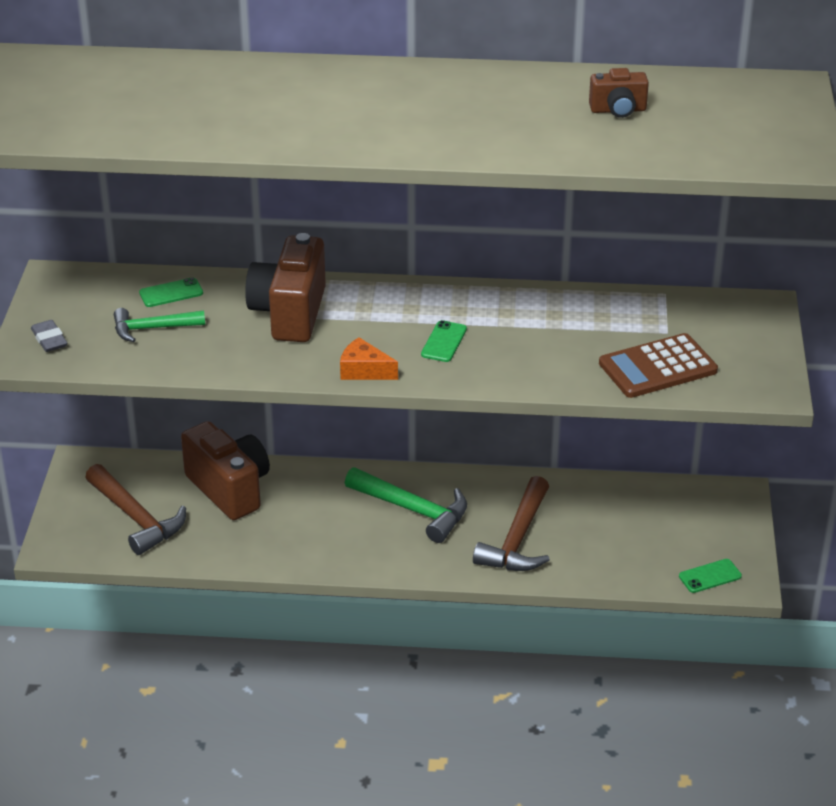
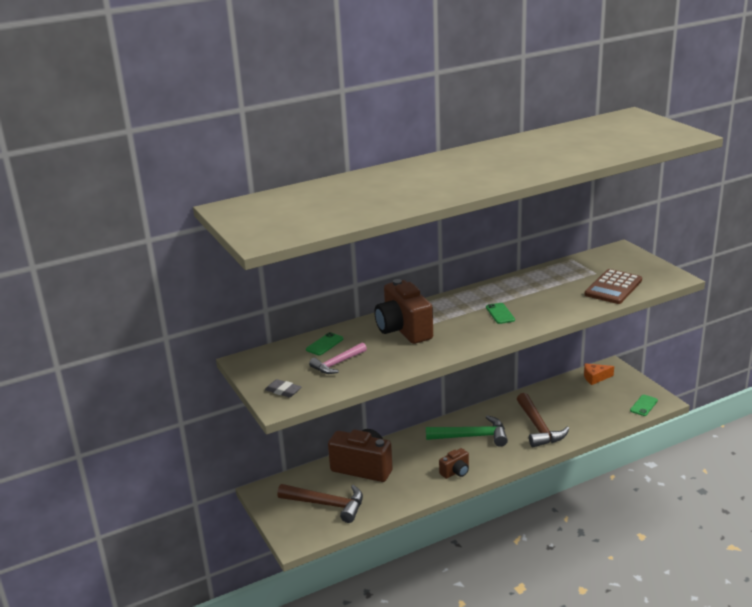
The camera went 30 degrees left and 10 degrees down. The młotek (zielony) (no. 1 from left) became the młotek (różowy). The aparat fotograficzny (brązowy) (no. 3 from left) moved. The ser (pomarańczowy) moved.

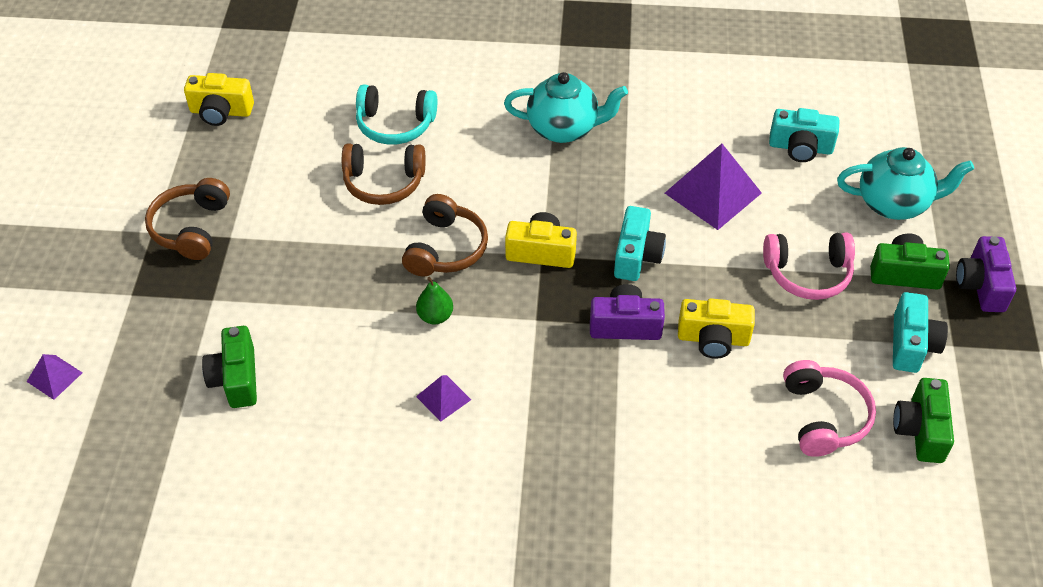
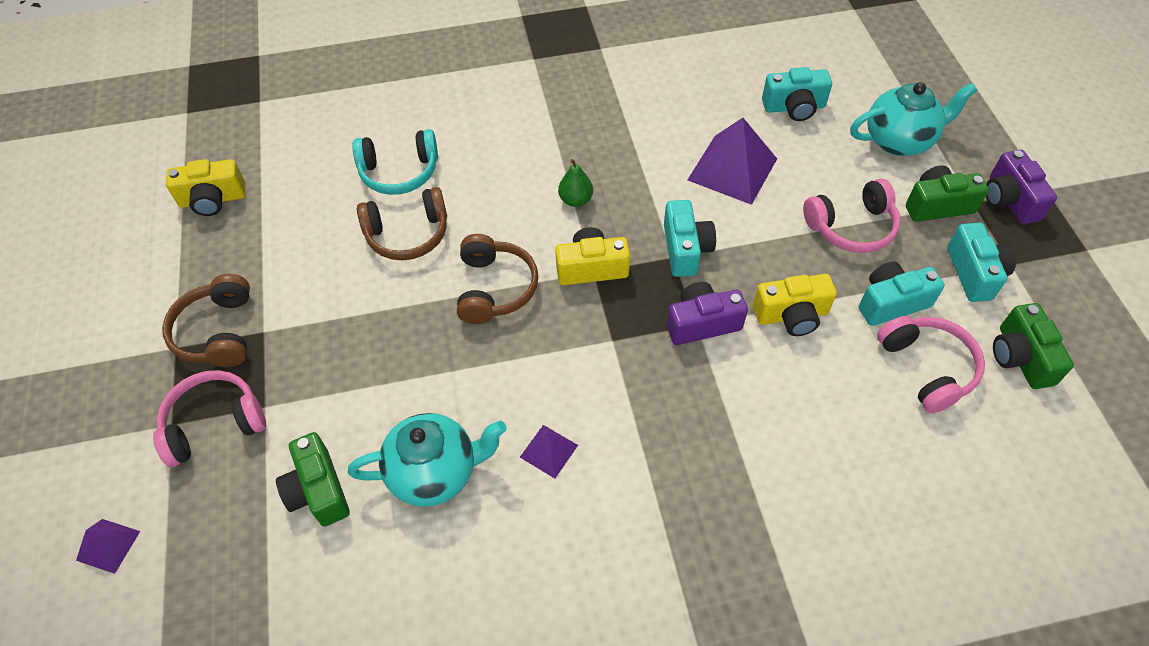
The camera went 15 degrees left and 5 degrees up. The słuchawki (różowy) (no. 1 from left) appeared. The imbryk (turkusowy) (no. 1 from left) moved. The gruszka (zielony) moved. The aparat fotograficzny (turkusowy) (no. 3 from left) appeared.

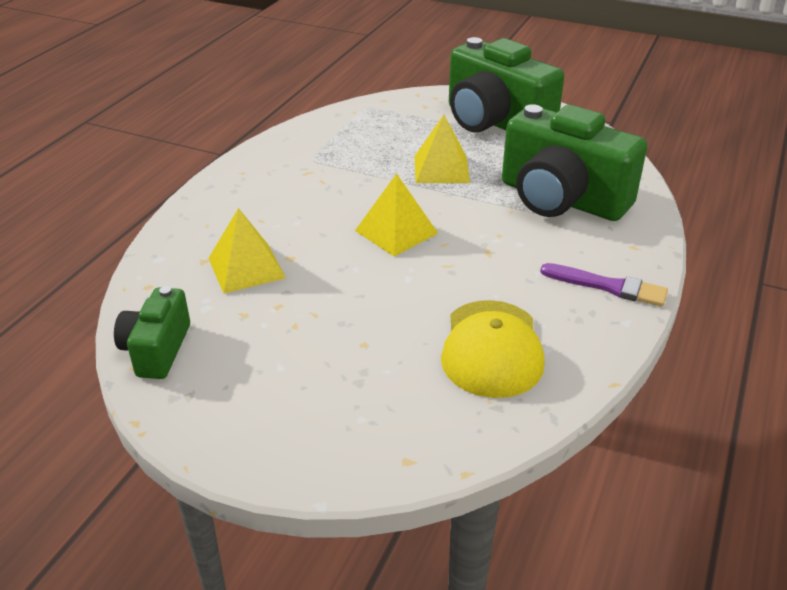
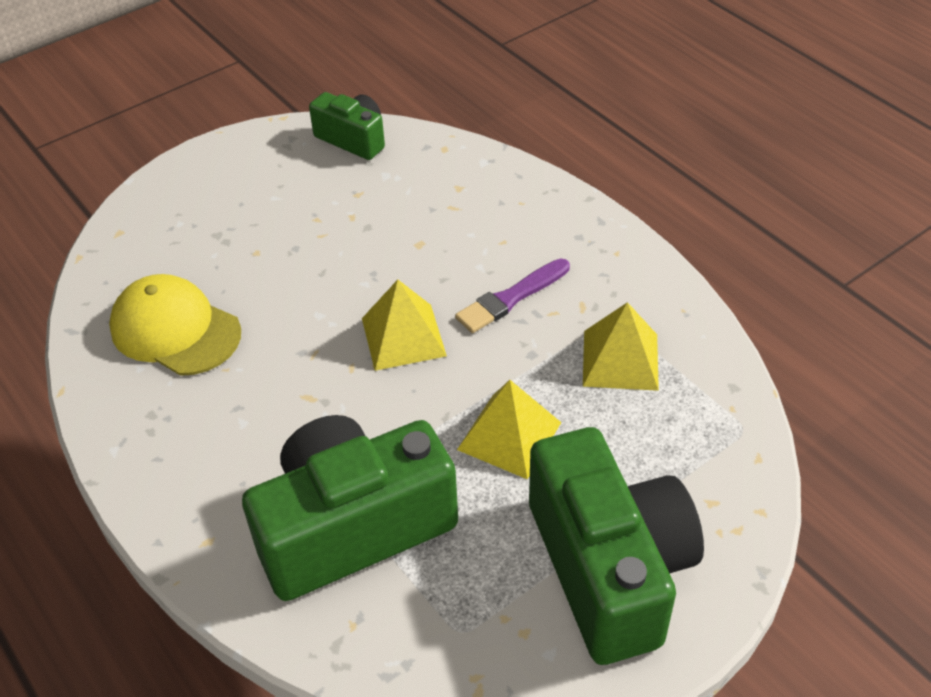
The camera went 120 degrees right and 10 degrees up. The pędzel (fioletowy) moved. The aparat fotograficzny (zielony) (no. 2 from left in the first image) turned 90 degrees clockwise. The piramida (żółty) (no. 1 from left in the first image) moved.

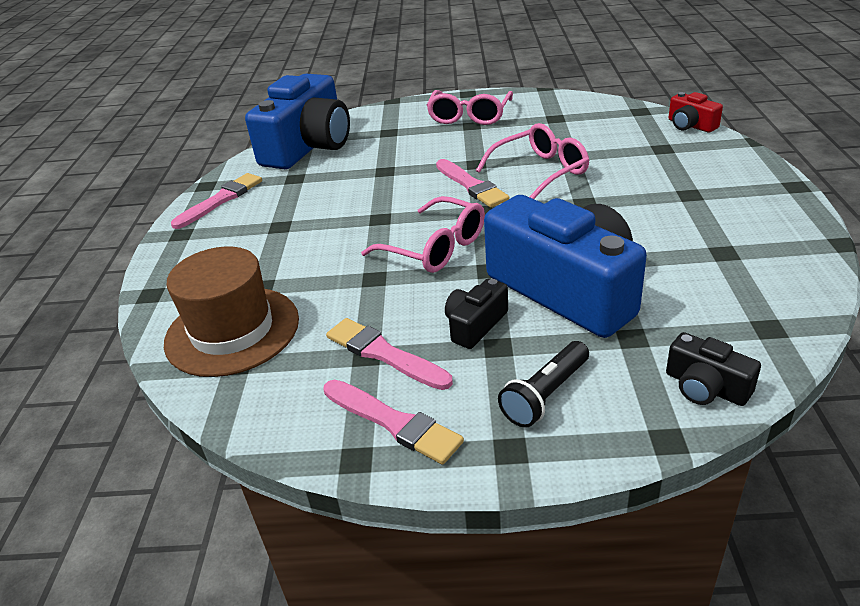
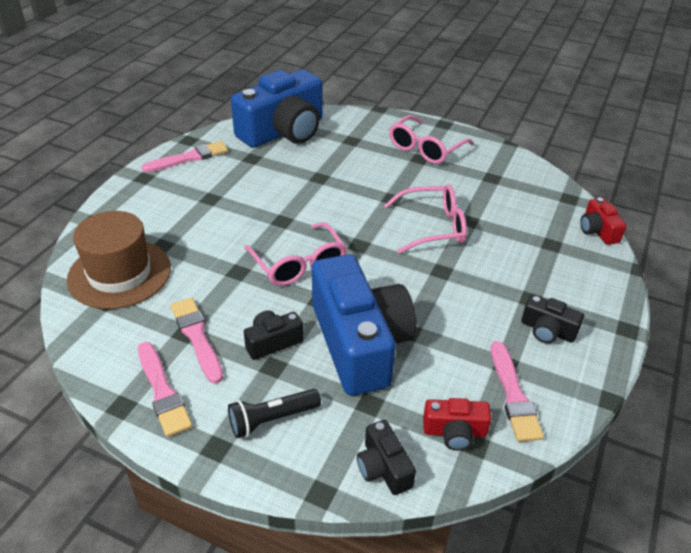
The camera went 20 degrees right and 5 degrees up. The aparat fotograficzny (czerwony) (no. 1 from left) appeared. The pędzel (różowy) (no. 4 from left) moved. The aparat fotograficzny (czarny) (no. 3 from left) appeared.

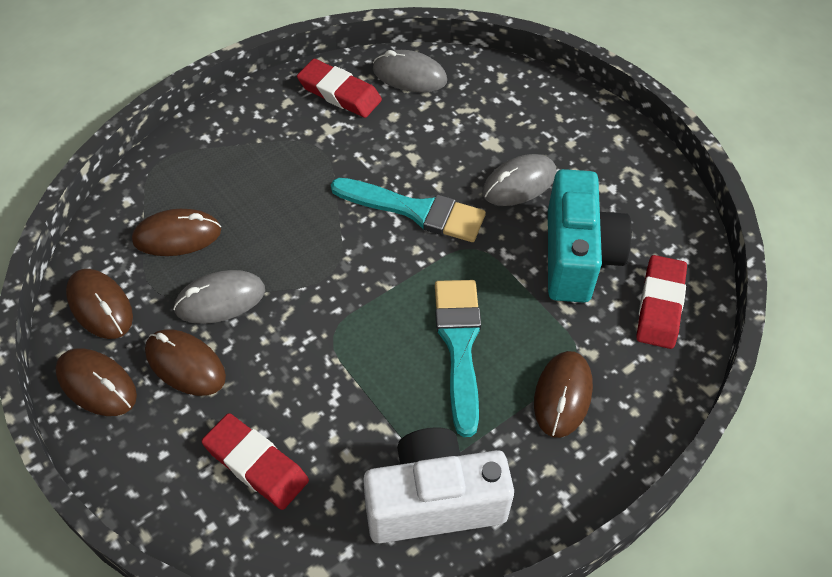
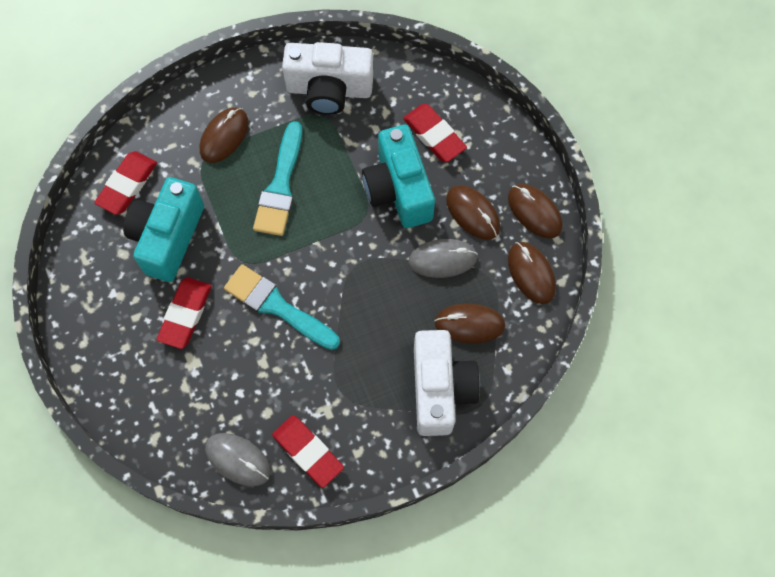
The camera went 165 degrees left and 15 degrees up. The myszka (szary) (no. 3 from left) was replaced by the gumka do mazania (czerwony) (no. 2 from left). The aparat fotograficzny (turkusowy) (no. 2 from left) appeared. The aparat fotograficzny (biały) (no. 2 from left) appeared.

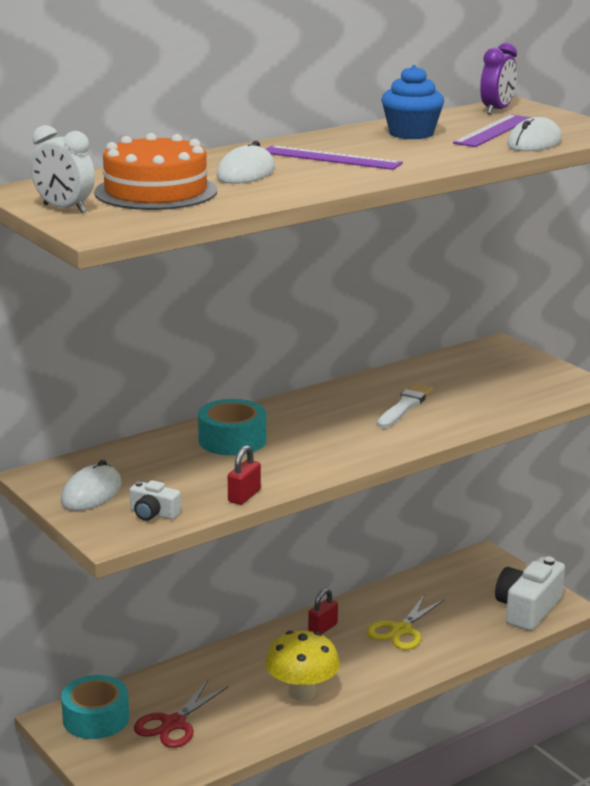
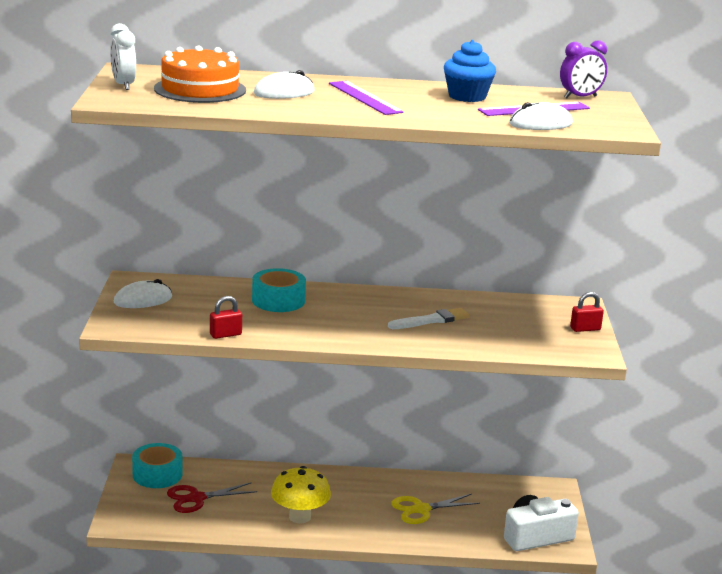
The camera went 35 degrees right and 0 degrees up. The kłódka (czerwony) (no. 2 from left) moved. The aparat fotograficzny (biały) (no. 1 from left) disappeared.

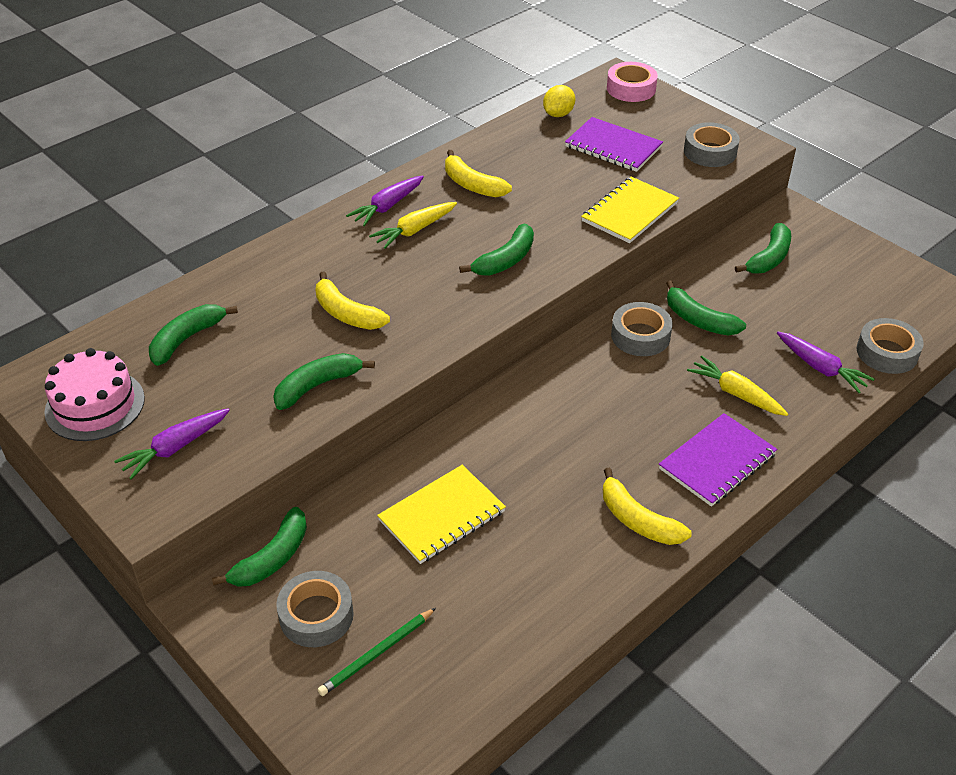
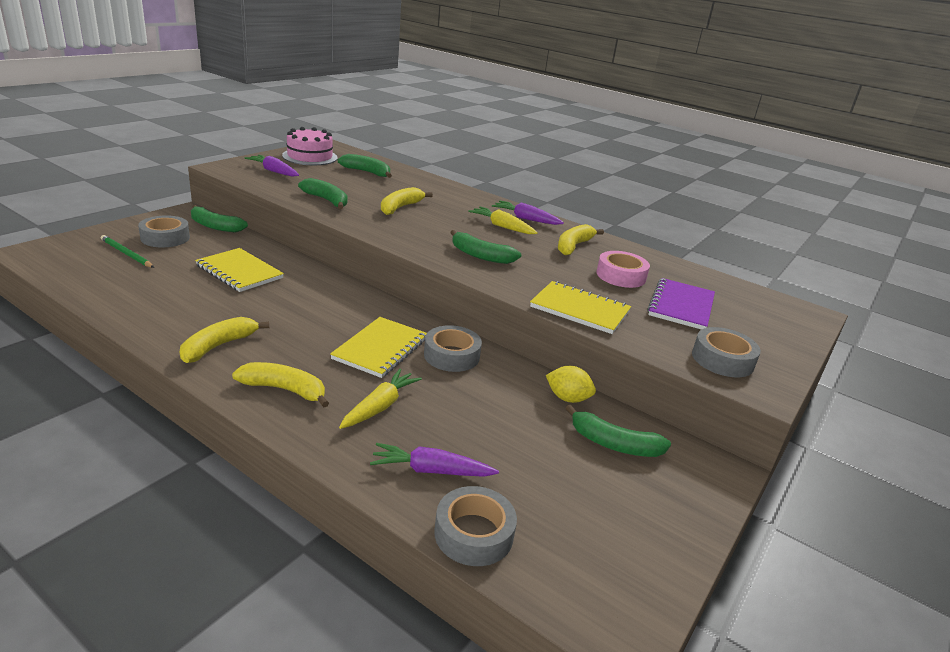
The camera went 75 degrees right and 15 degrees down. The zeszyt (fioletowy) (no. 2 from left) was replaced by the banan (żółty) (no. 2 from left). The zeszyt (żółty) (no. 2 from left) appeared. The marchewka (fioletowy) (no. 3 from left in the first image) turned 60 degrees clockwise. The cytryna (żółty) moved. The taśma klejąca (różowy) moved. The banan (zielony) (no. 5 from left) disappeared.

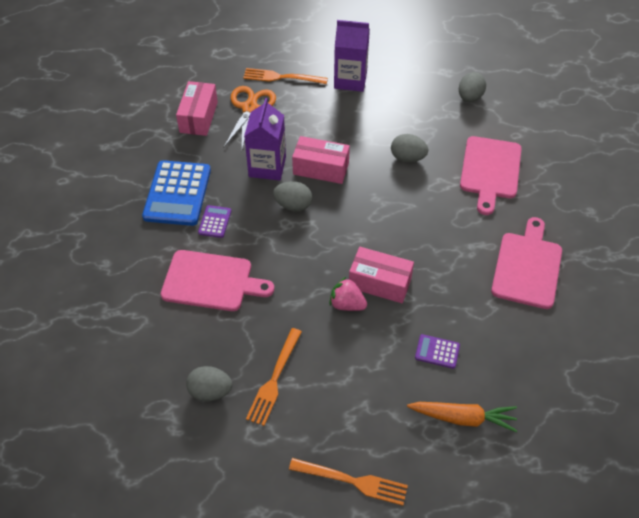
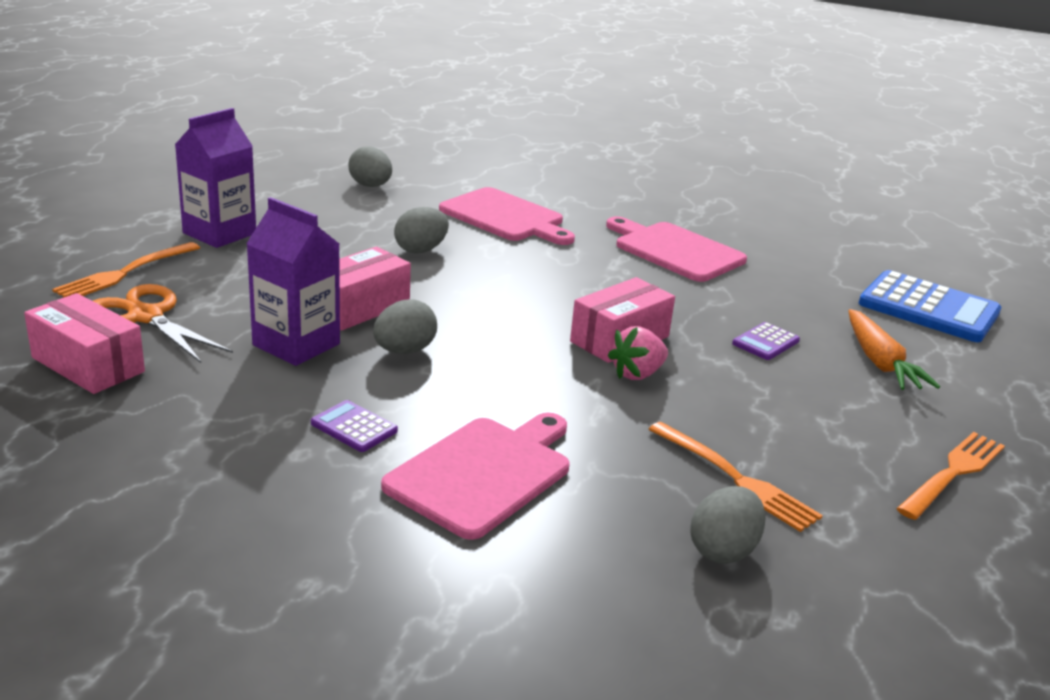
The camera went 65 degrees left and 25 degrees down. The marchewka (pomarańczowy) turned 135 degrees clockwise. The kalkulator (niebieski) moved.

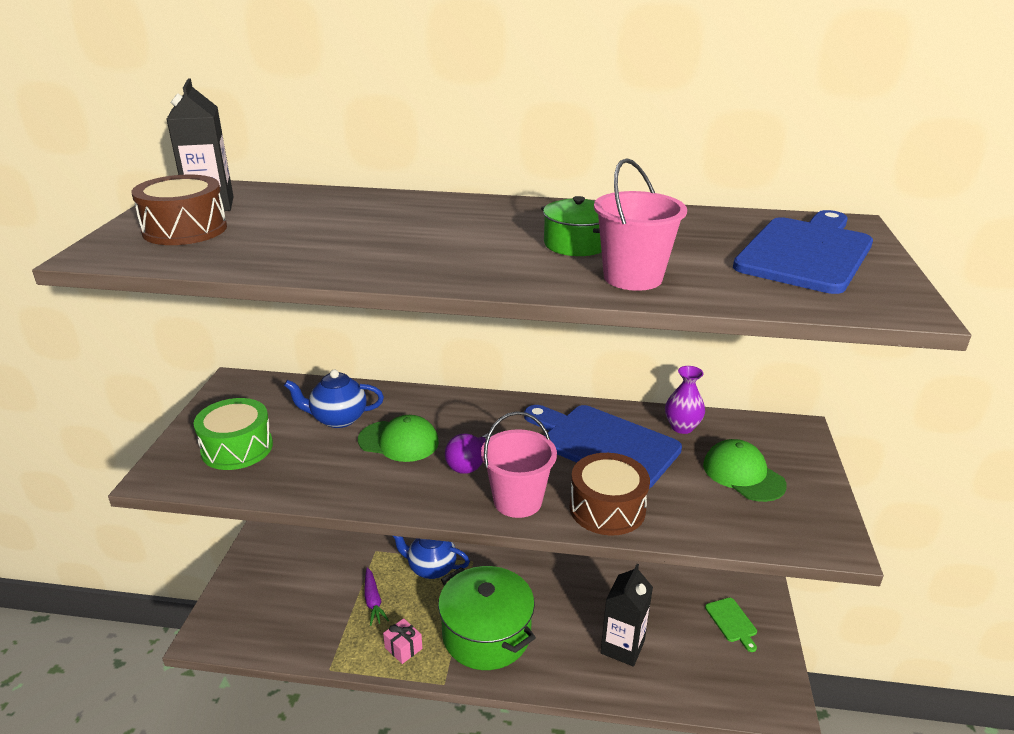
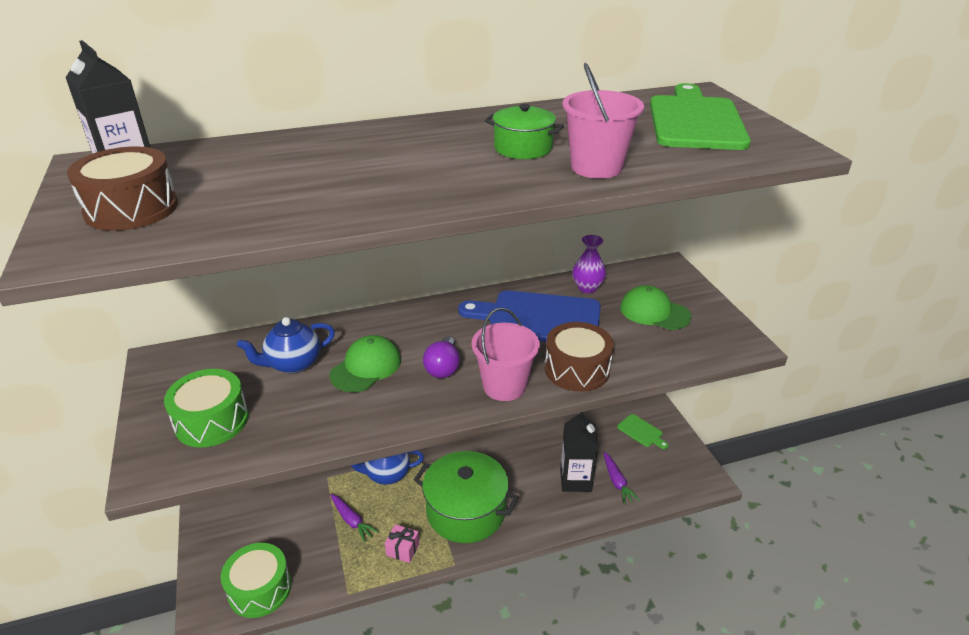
The camera went 25 degrees left and 5 degrees up. The bęben (zielony) (no. 2 from left) appeared. The czapka (zielony) (no. 1 from left) turned 45 degrees counterclockwise. The marchewka (fioletowy) (no. 2 from left) appeared. The deska do krojenia (niebieski) (no. 2 from left) became the deska do krojenia (zielony) (no. 2 from left).

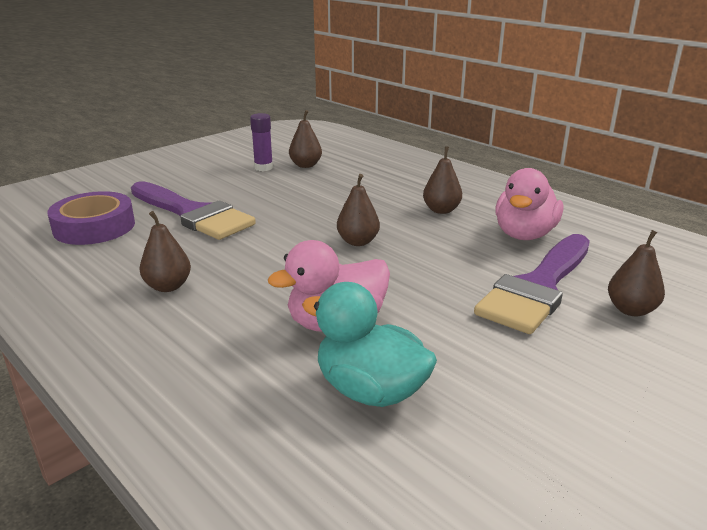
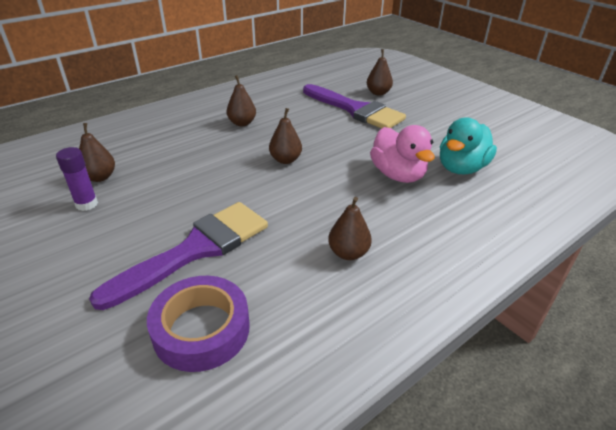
The camera went 85 degrees left and 10 degrees up. The kaczka (różowy) (no. 2 from left) disappeared.

